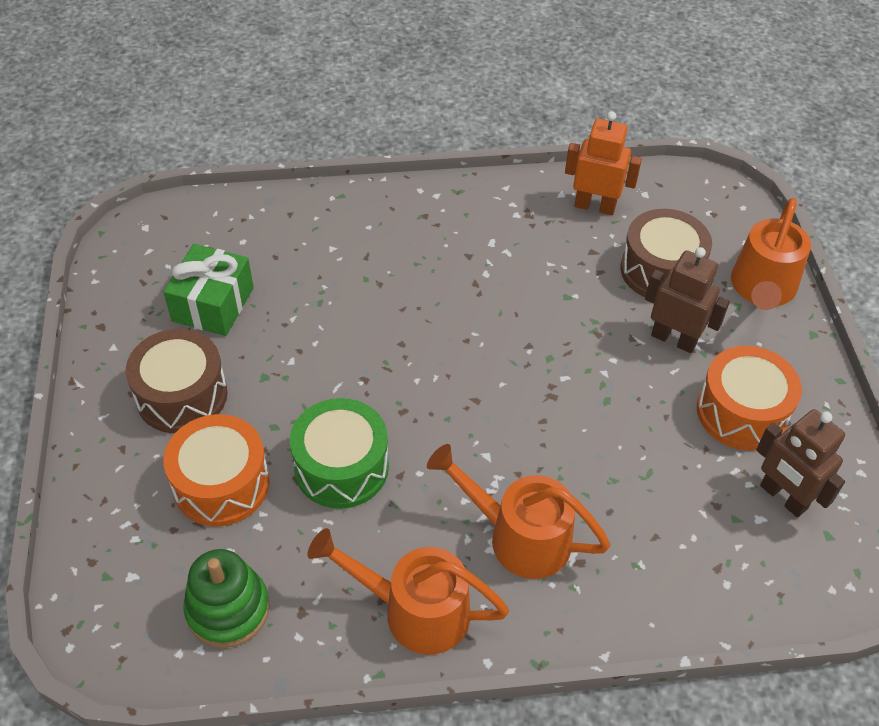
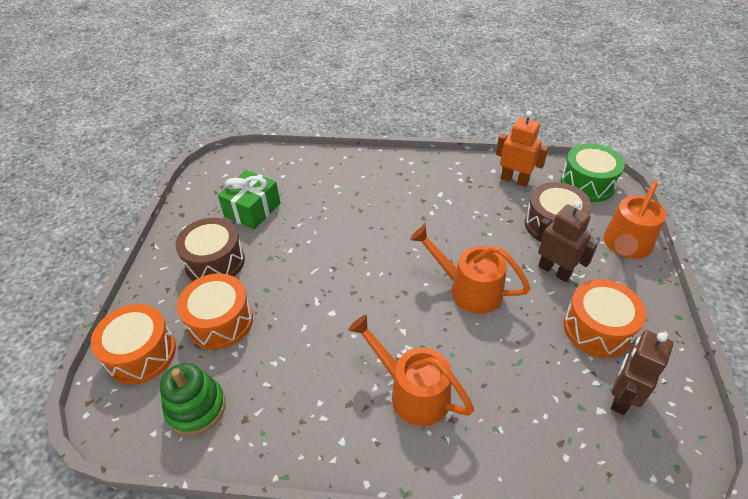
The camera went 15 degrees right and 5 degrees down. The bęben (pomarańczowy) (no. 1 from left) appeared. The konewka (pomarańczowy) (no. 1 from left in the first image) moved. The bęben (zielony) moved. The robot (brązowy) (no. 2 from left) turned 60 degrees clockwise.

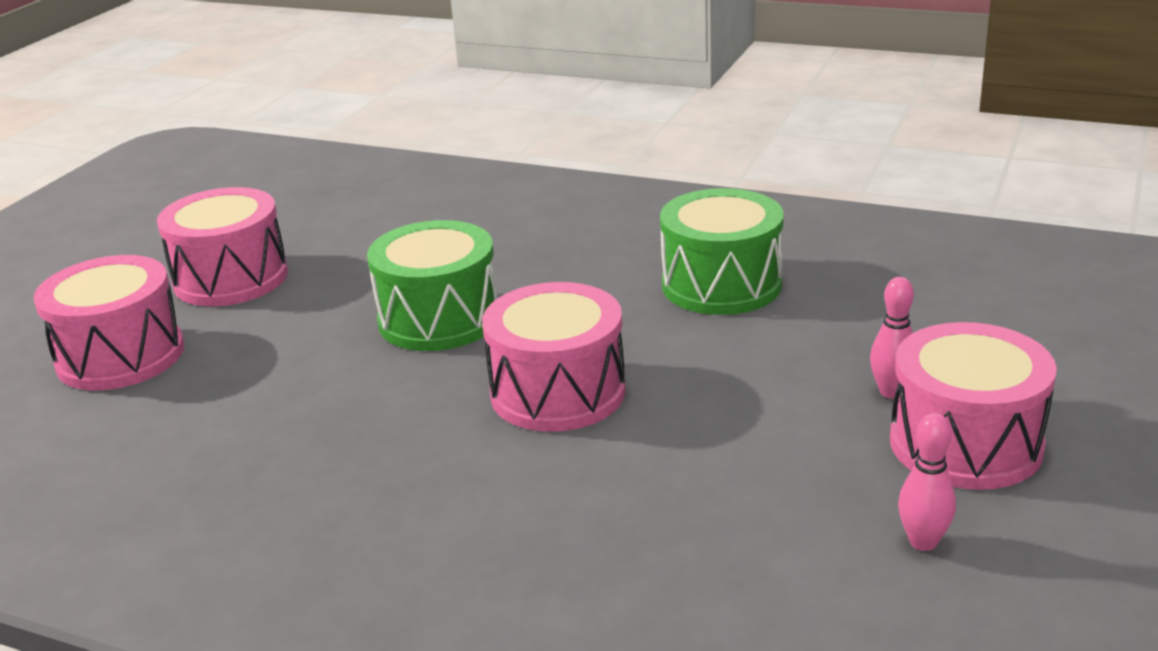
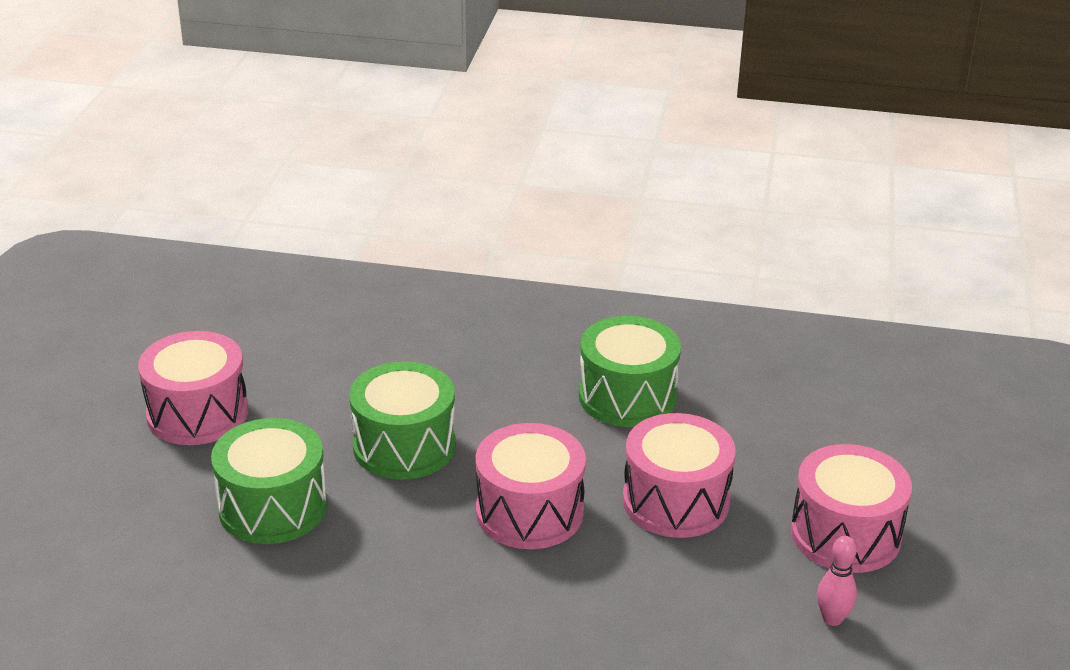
The camera went 15 degrees left and 5 degrees up. The bęben (zielony) (no. 1 from left) appeared. The bęben (różowy) (no. 1 from left in the first image) moved. The kręgiel (różowy) (no. 1 from left) disappeared.

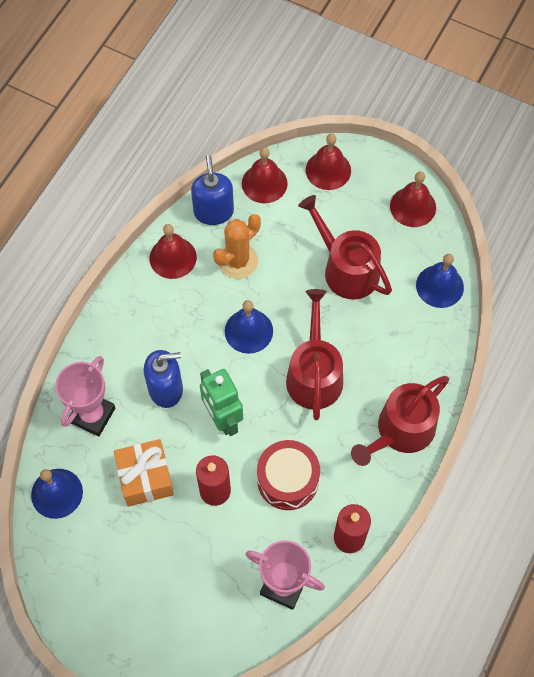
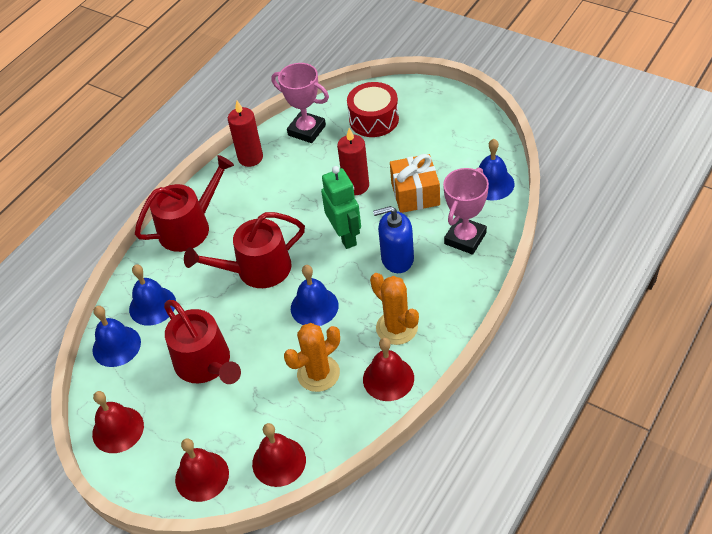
The camera went 170 degrees left and 15 degrees down. The dzwonek (niebieski) (no. 2 from left) appeared. The konewka (czerwony) (no. 1 from left in the first image) turned 60 degrees clockwise. The bęben (czerwony) moved. The kaktus (pomarańczowy) (no. 2 from left) appeared. The dozownik mydła (niebieski) (no. 2 from left) disappeared.

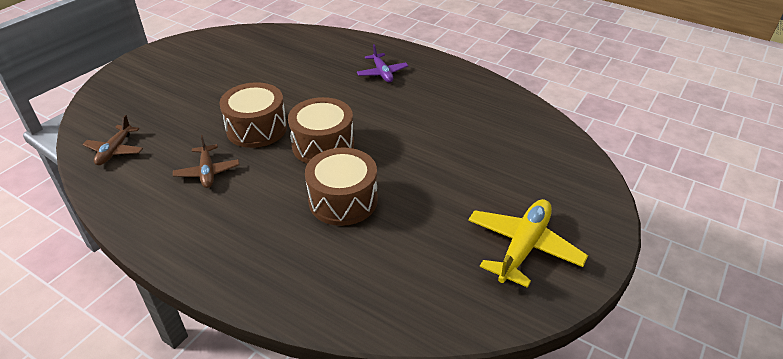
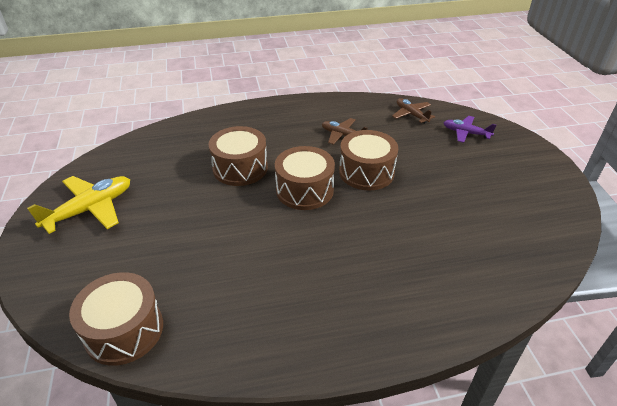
The camera went 135 degrees right and 0 degrees up. The samolot (żółty) turned 120 degrees counterclockwise. The bęben (brązowy) (no. 1 from left) appeared. The samolot (fioletowy) moved.

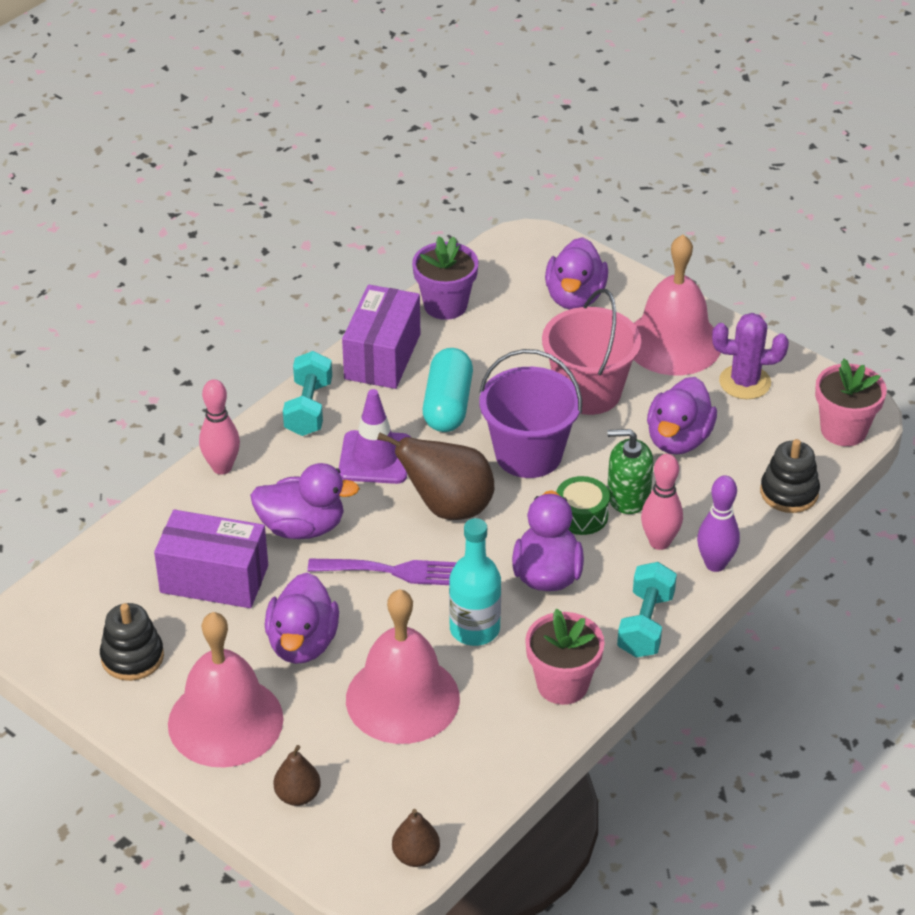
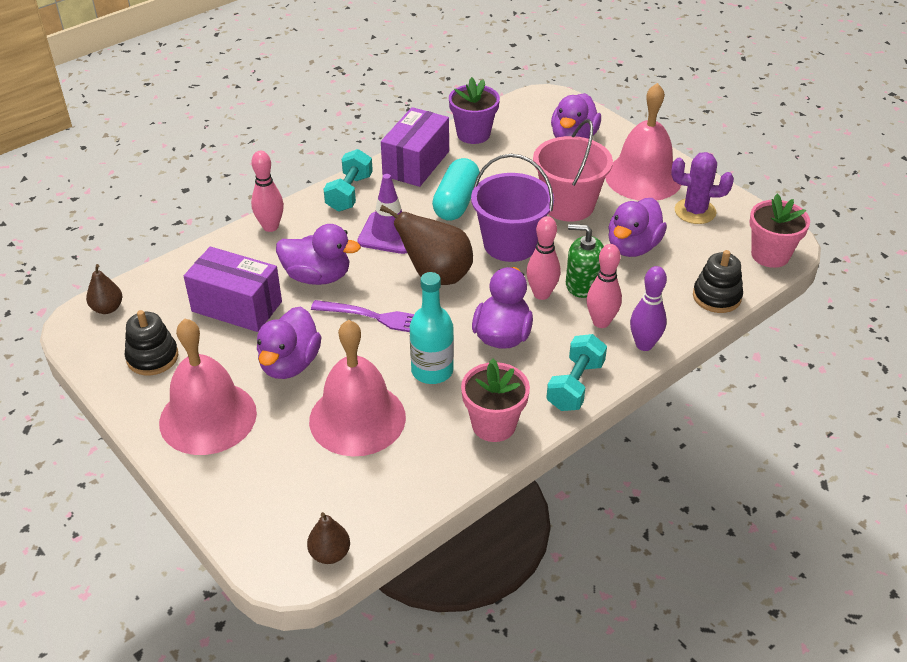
The camera went 10 degrees right and 0 degrees up. The gruszka (brązowy) (no. 1 from left) moved. The bęben (zielony) was replaced by the kręgiel (różowy) (no. 2 from left).

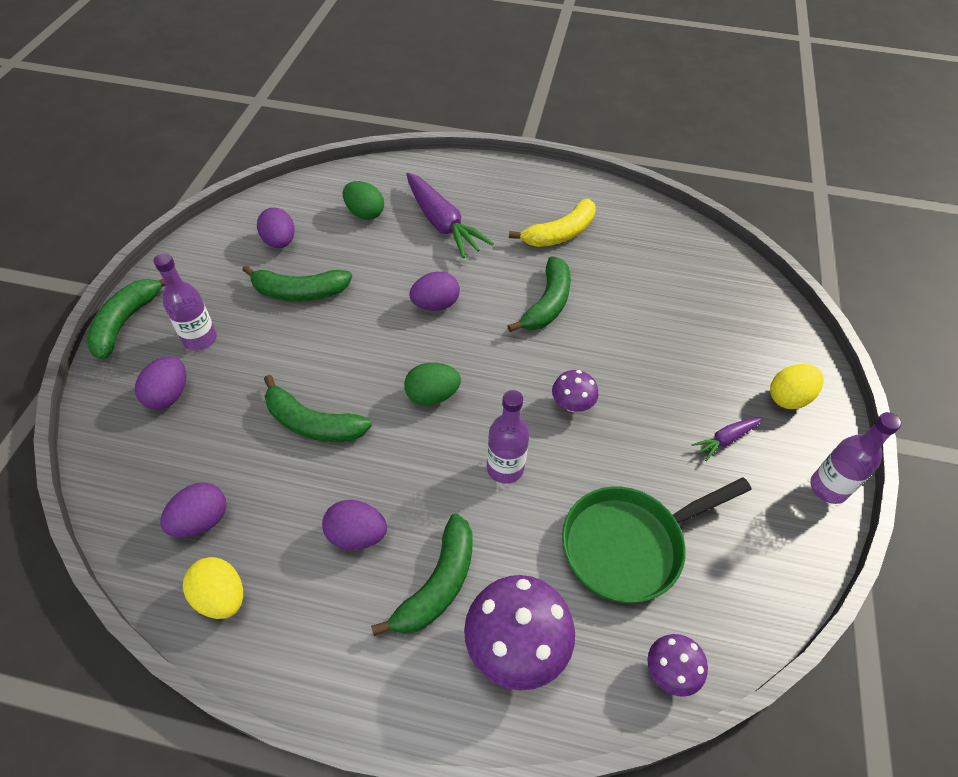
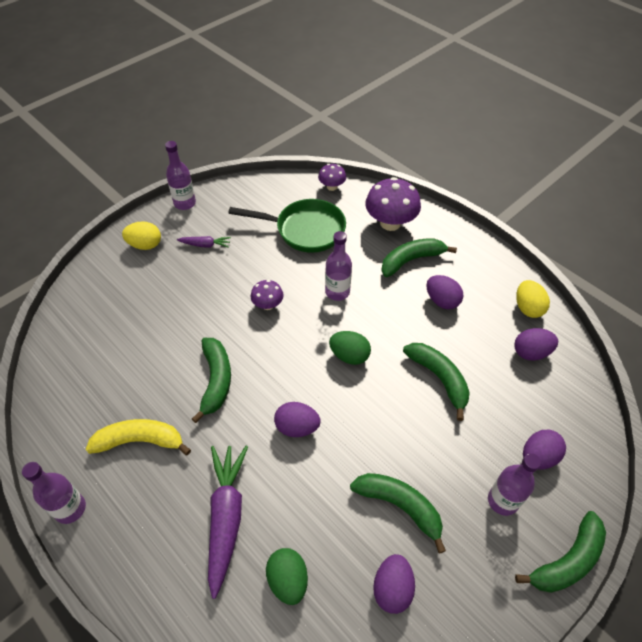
The camera went 145 degrees left and 0 degrees up. The butelka (fioletowy) (no. 1 from left) appeared. The banan (zielony) (no. 5 from left in the first image) turned 120 degrees clockwise.

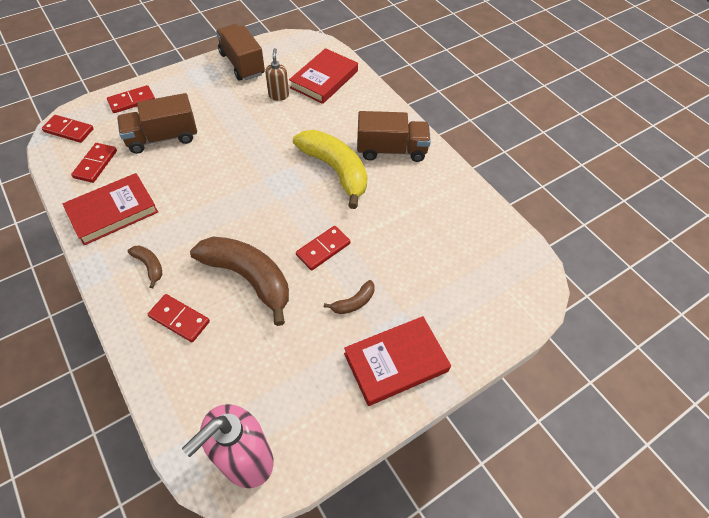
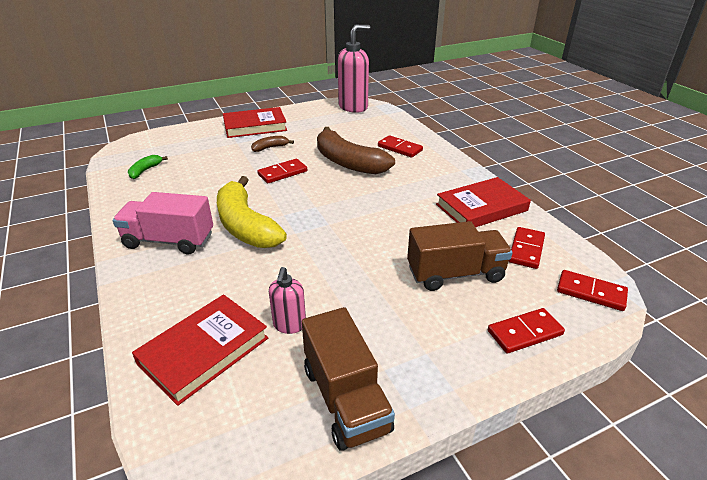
The camera went 170 degrees left and 20 degrees down. The ciężarówka (brązowy) (no. 3 from left) became the ciężarówka (różowy). The banan (zielony) appeared. The dozownik mydła (brązowy) became the dozownik mydła (różowy) (no. 1 from left). The banan (brązowy) (no. 1 from left) disappeared.

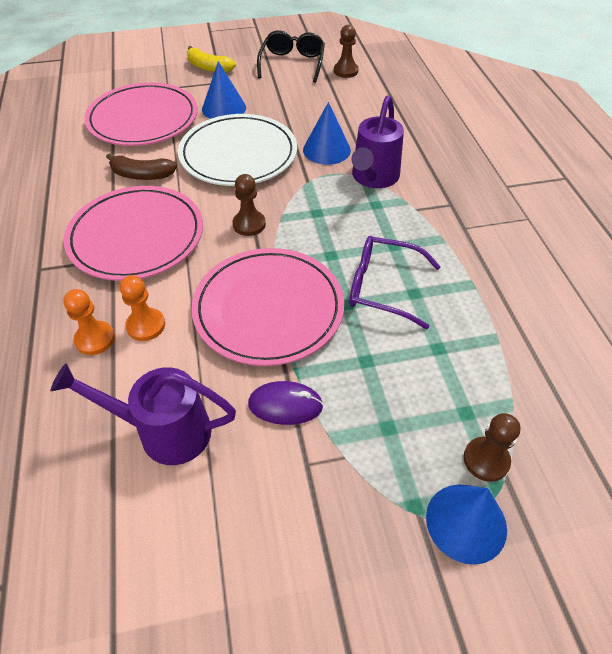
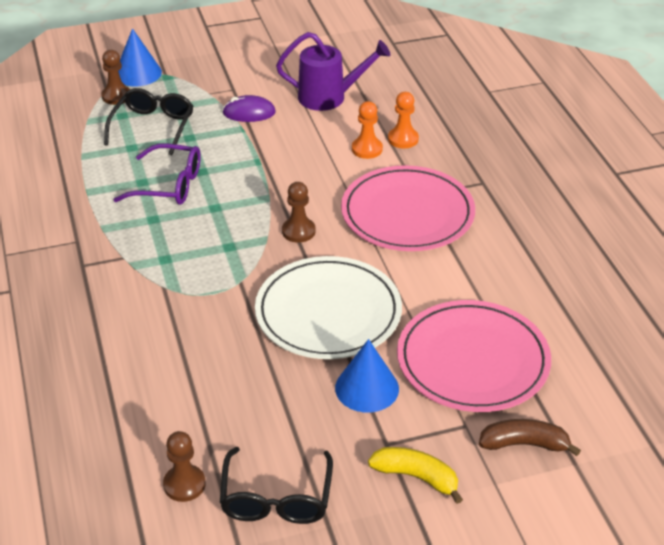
The camera went 175 degrees right and 10 degrees down. The okulary (czarny) (no. 1 from left) appeared. The banan (brązowy) moved. The talerz (różowy) (no. 3 from left) disappeared. The stożek (niebieski) (no. 2 from left) disappeared. The konewka (fioletowy) (no. 2 from left) disappeared.

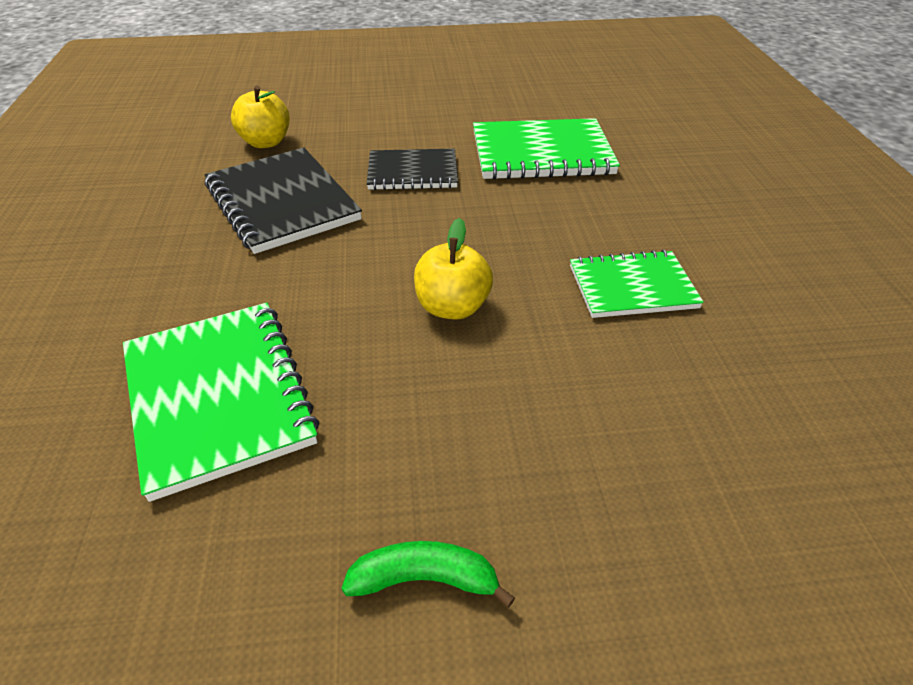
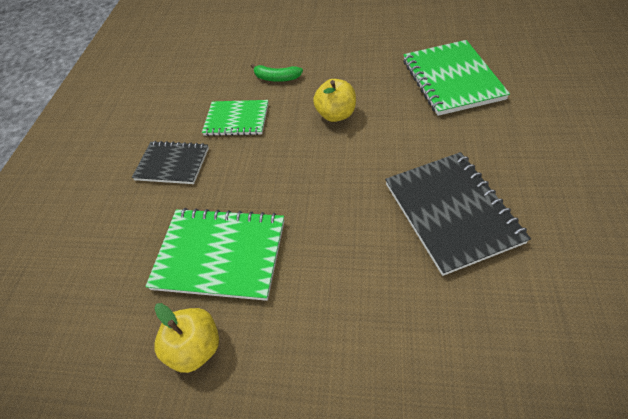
The camera went 160 degrees left and 10 degrees up. The zeszyt (czarny) (no. 2 from left in the first image) moved. The jabłko (żółty) (no. 1 from left) moved. The banan (zielony) moved.

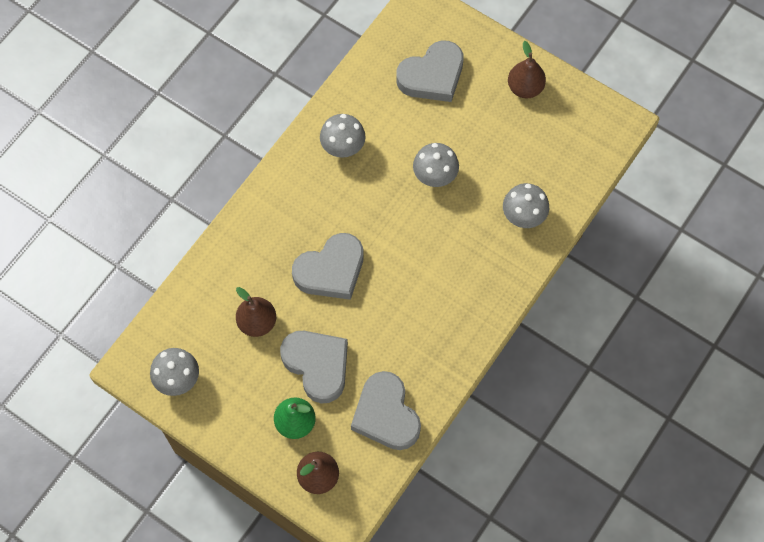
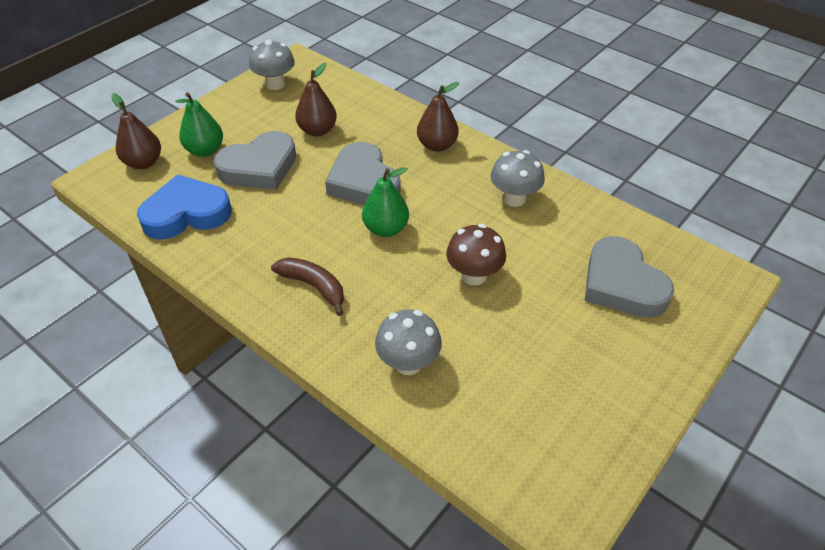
The camera went 95 degrees right and 20 degrees down. The serce (szary) (no. 3 from left) became the serce (niebieski). The banan (brązowy) appeared. The gruszka (zielony) (no. 2 from left) appeared. The gruszka (brązowy) (no. 3 from left) moved. The grzyb (szary) (no. 3 from left) became the grzyb (brązowy).

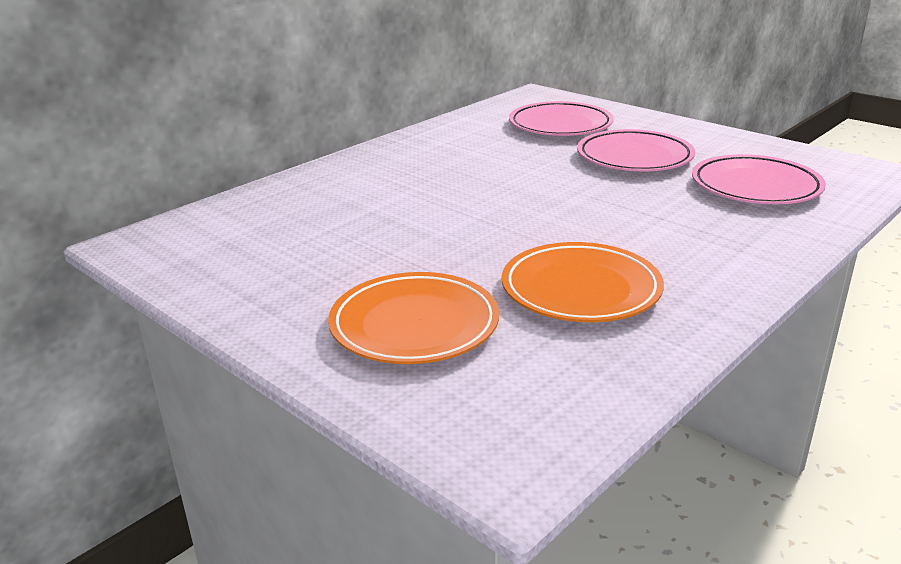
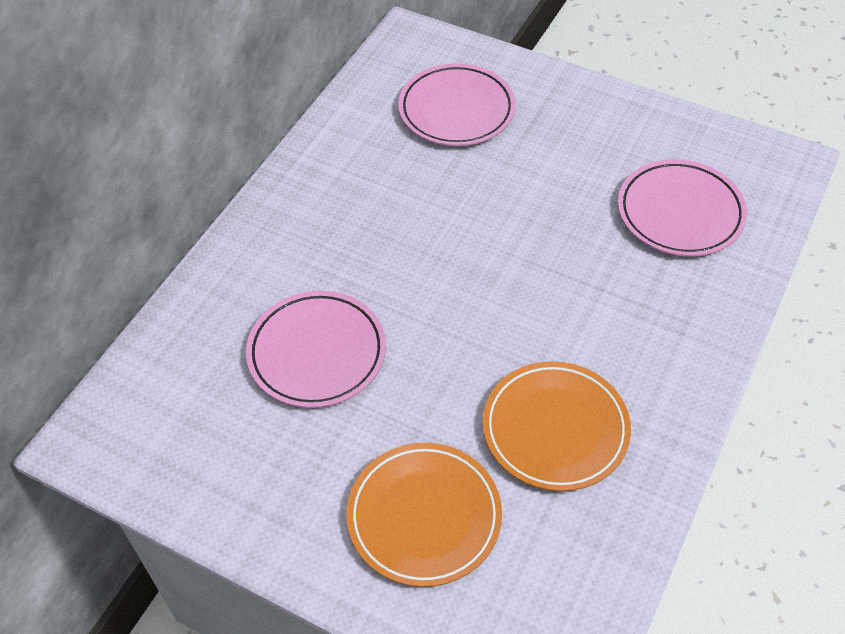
The camera went 15 degrees left and 25 degrees up. The talerz (różowy) (no. 2 from left in the first image) moved.

